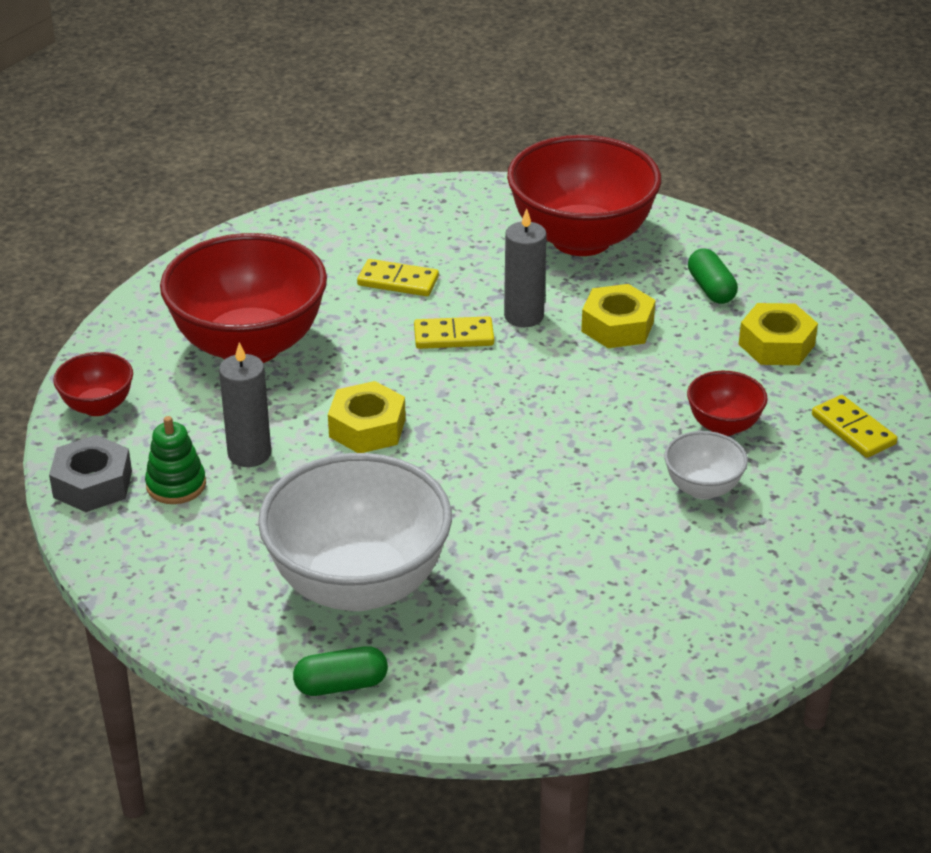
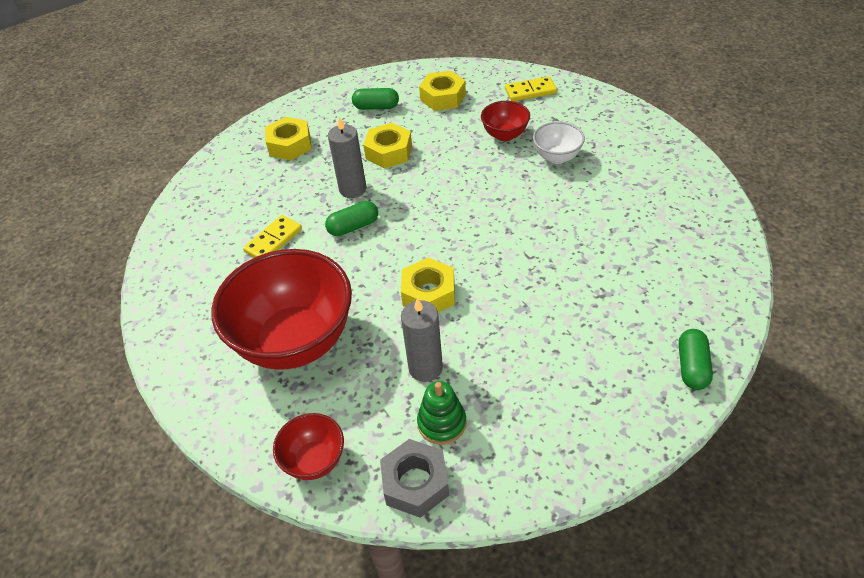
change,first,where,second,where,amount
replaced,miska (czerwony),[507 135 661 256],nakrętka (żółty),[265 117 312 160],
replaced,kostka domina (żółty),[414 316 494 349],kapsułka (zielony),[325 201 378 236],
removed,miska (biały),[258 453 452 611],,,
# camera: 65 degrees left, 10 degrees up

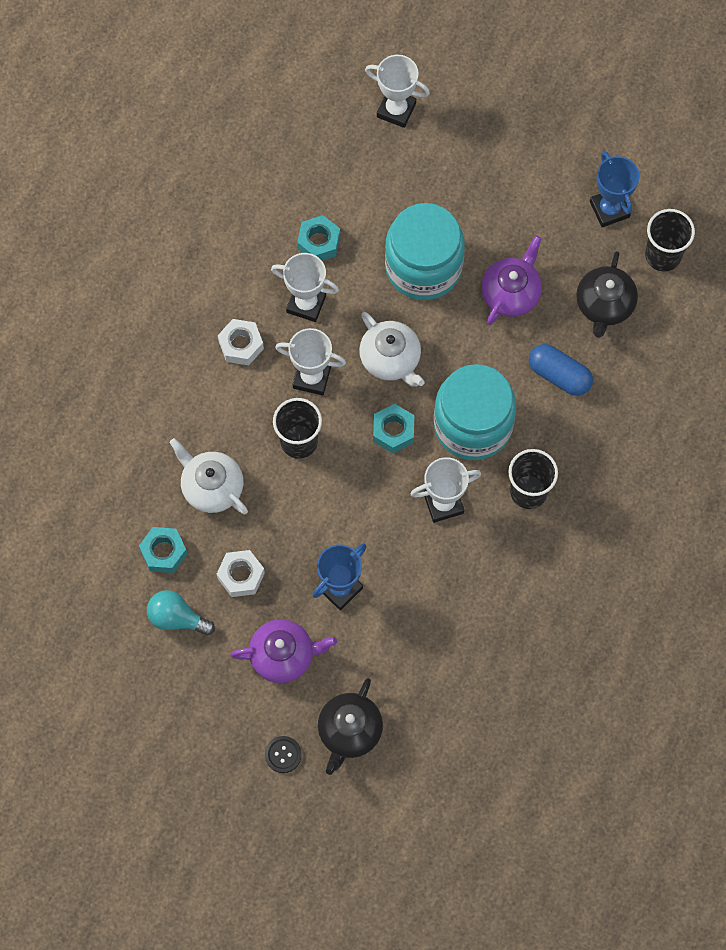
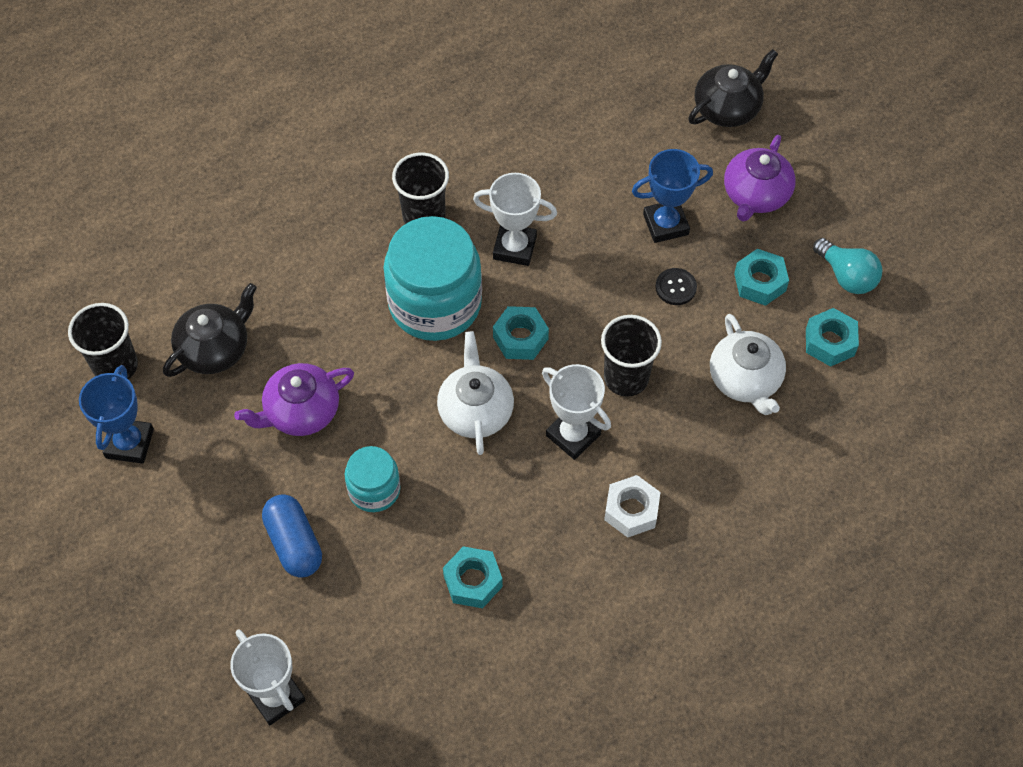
change,first,where,second,where,amount
resized,słoik (turkusowy),[385 203 465 300],,[345 446 400 512],x0.53
removed,puchar (biały),[271 253 339 322],,,
moved,kapsułka (niebieski),[529 344 593 396],,[262 494 322 578],
recoloured,nakrętka (biały),[217 550 265 597],nakrętka (turkusowy),[734 249 789 306],
turned,imbryk (fioletowy),[231 619 337 683],,[724 135 796 222],90 degrees counterclockwise
moved,guzik (czarny),[265 736 302 773],,[655 268 697 305],
# camera: 150 degrees left, 10 degrees down

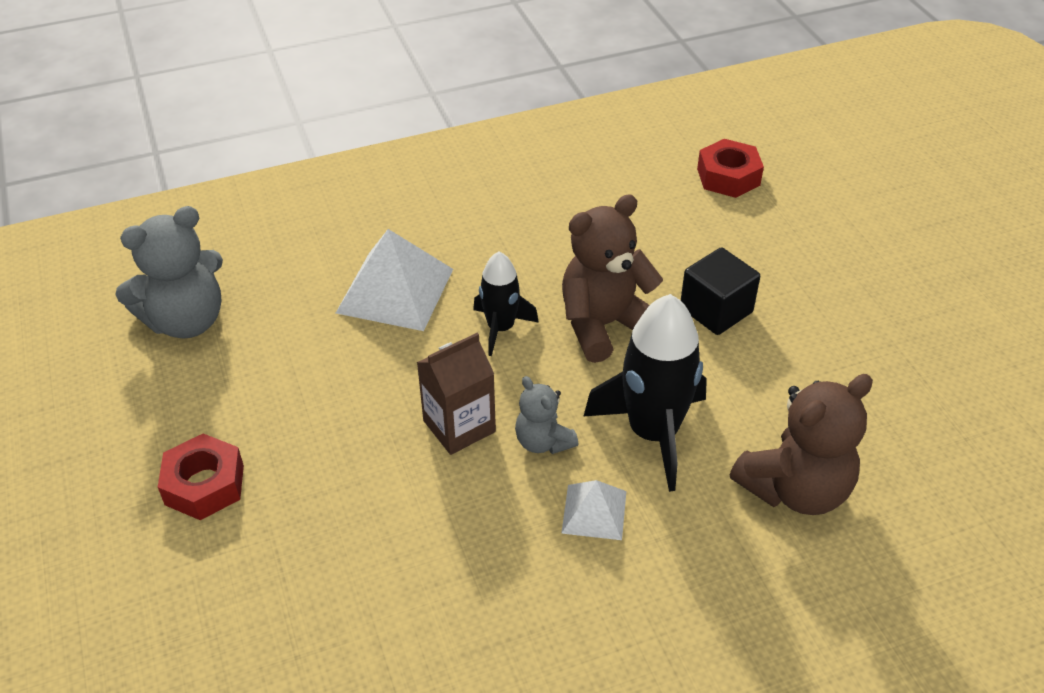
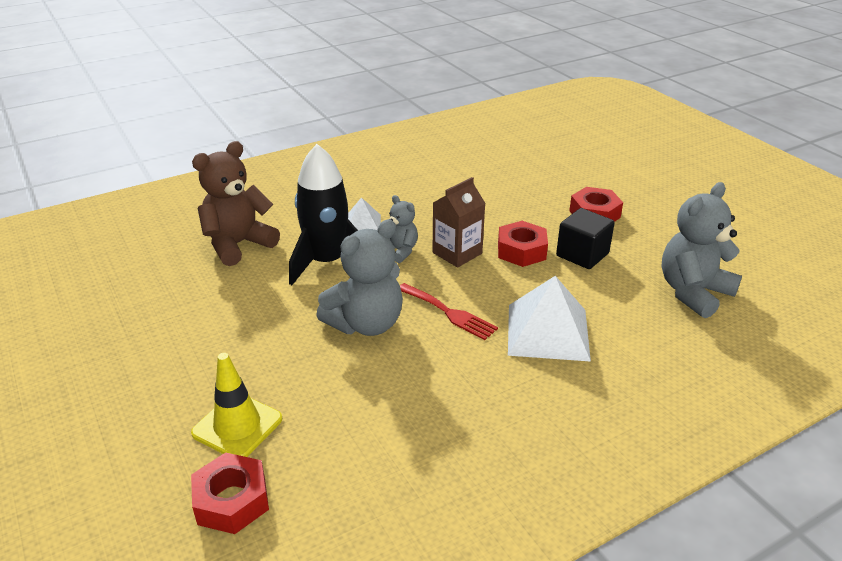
change,first,where,second,where,amount
recoloured,miś (brązowy),[562 194 663 363],miś (szary),[316 219 403 336],
moved,sześcian (czarny),[681 247 760 335],,[556 208 615 269],
replaced,rakieta (czarny),[473 252 539 356],widelec (czerwony),[400 283 498 340],
added,,,nakrętka (czerwony),[498 221 548 267],
added,,,pachołek (żółty),[191 353 282 457],
# camera: 170 degrees right, 10 degrees down

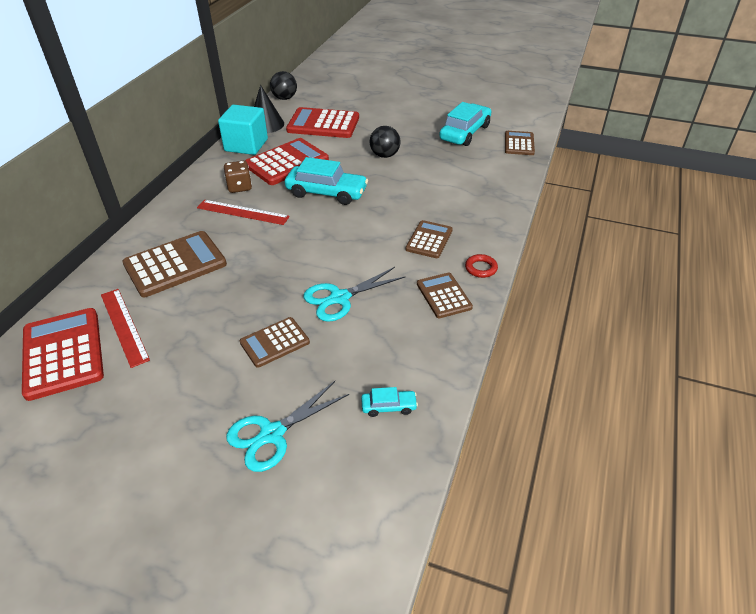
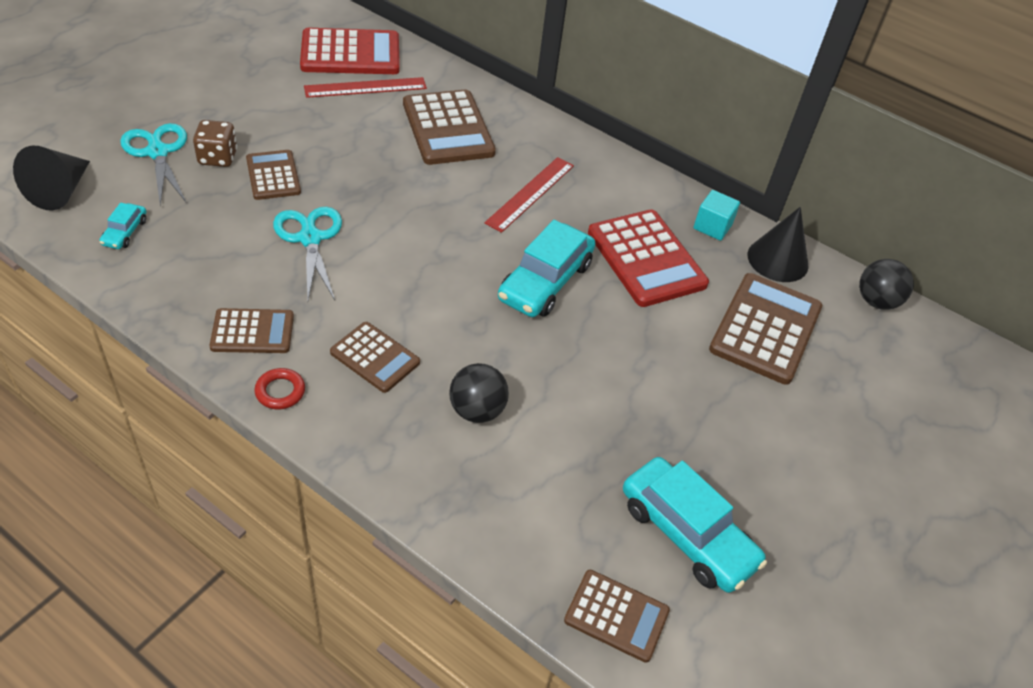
change,first,where,second,where,amount
resized,sześcian (turkusowy),[218 105 268 155],,[693 190 740 241],x0.57
recoloured,kalkulator (czerwony),[286 107 359 138],kalkulator (brązowy),[709 273 822 385],
moved,piłka (czarny),[370 126 401 158],,[449 363 509 423],
moved,kostka do gry (brązowy),[224 161 252 193],,[193 120 237 167],
added,,,stożek (czarny),[13 146 90 211],
# camera: 100 degrees right, 5 degrees up

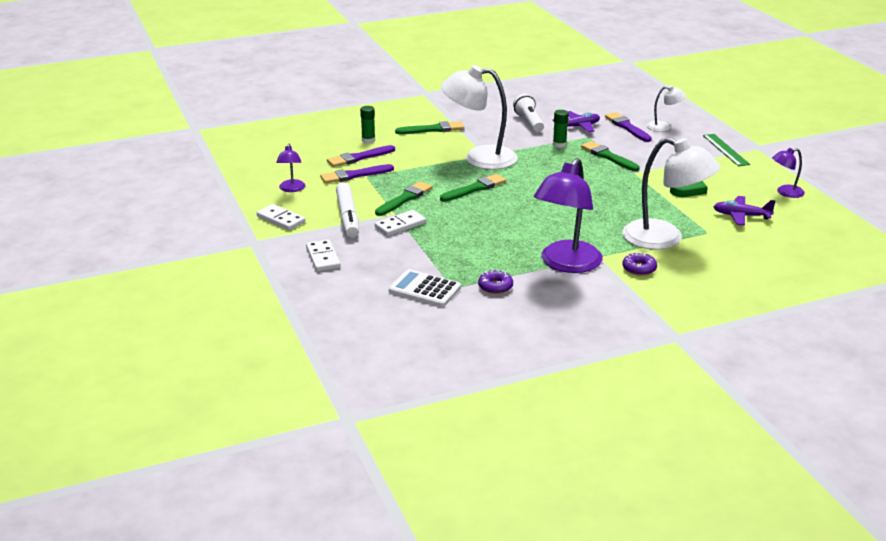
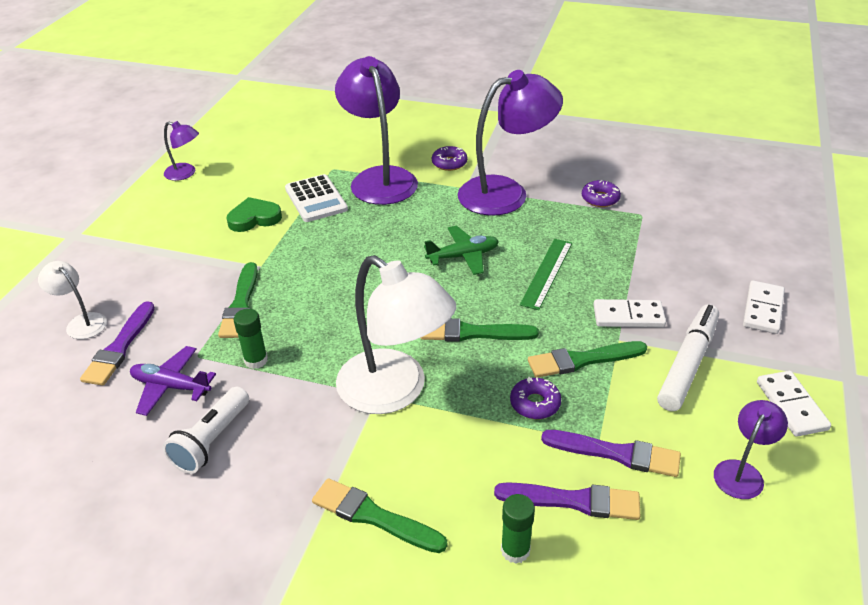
change,first,where,second,where,amount
moved,linijka (zielony),[703 134 750 166],,[520 239 572 310],
recoloured,lampka (biały),[622 137 720 250],lampka (fioletowy),[335 56 418 205],
removed,samolot (fioletowy),[713 196 776 226],,,
moved,kalkulator (biały),[389 269 461 307],,[285 174 348 222],
added,,,samolot (zielony),[424 226 499 275],
added,,,donut (fioletowy),[510 377 561 419],
# camera: 140 degrees left, 10 degrees up

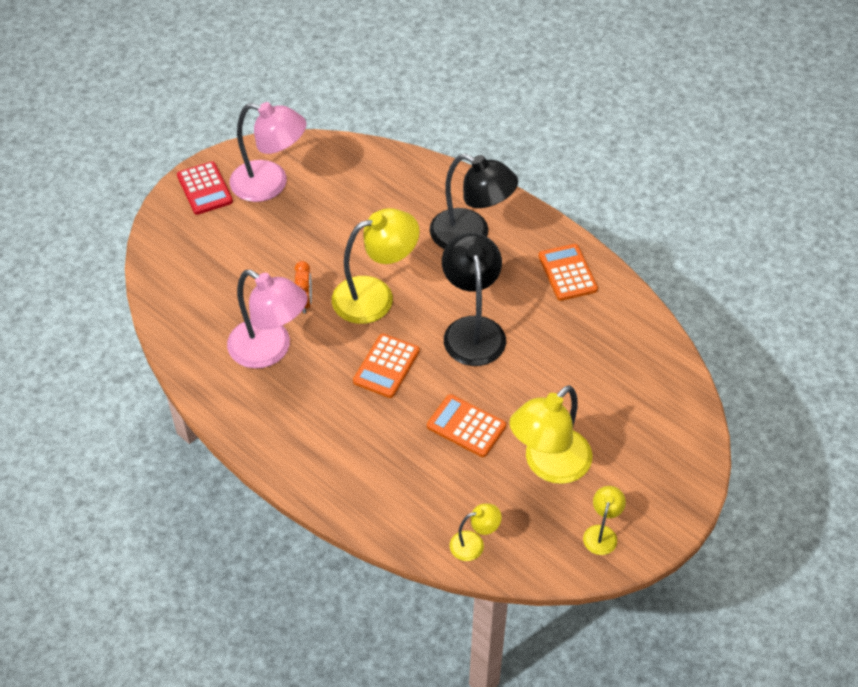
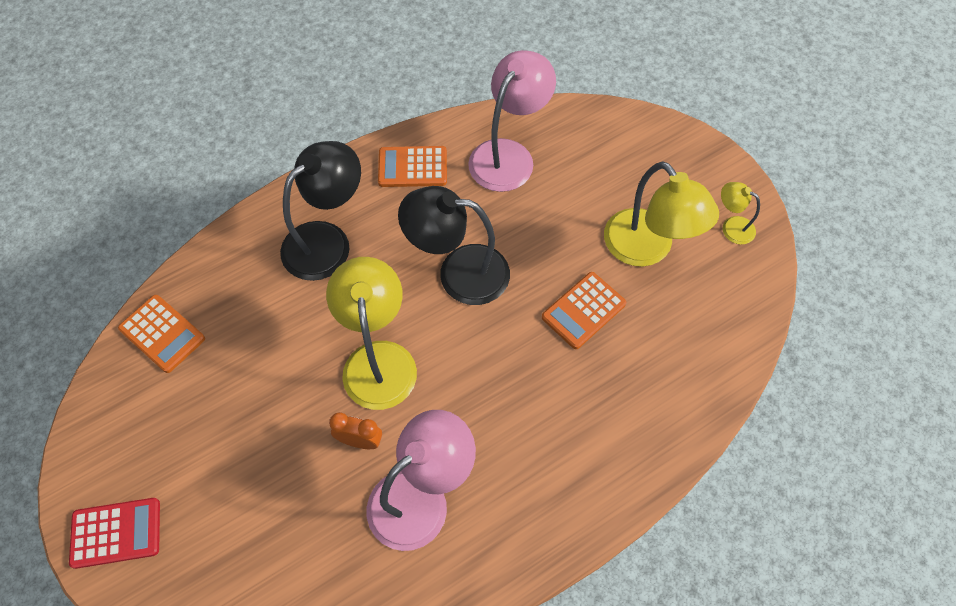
change,first,where,second,where,amount
moved,lampka (różowy),[230 102 306 202],,[468 50 556 192],
moved,kalkulator (pomarańczowy),[353 333 420 398],,[118 295 205 373],
removed,lampka (żółty),[450 503 502 561],,,
# camera: 75 degrees left, 10 degrees up

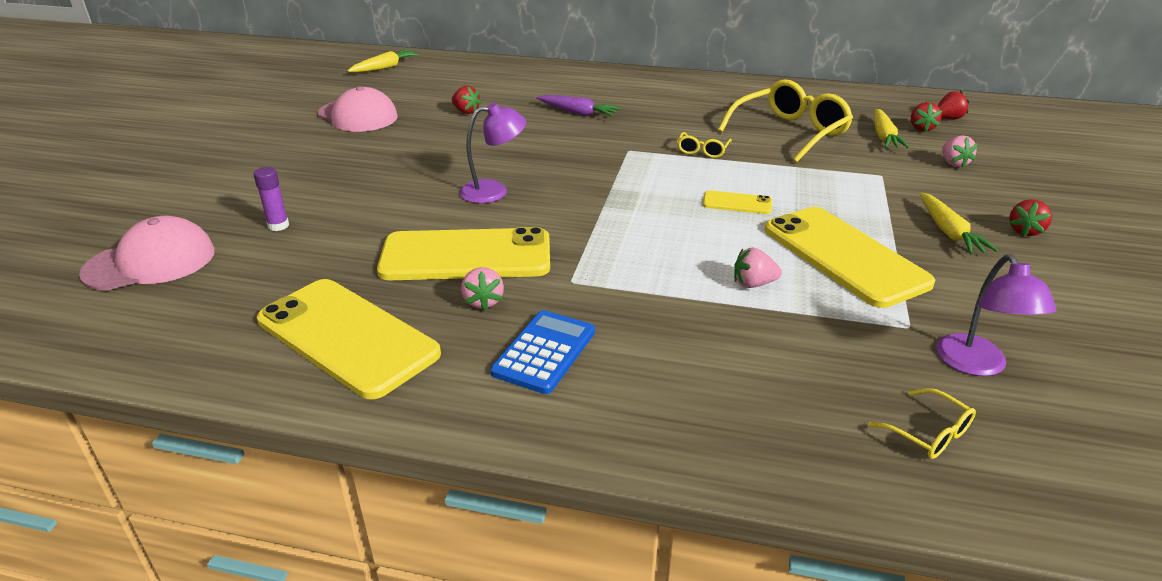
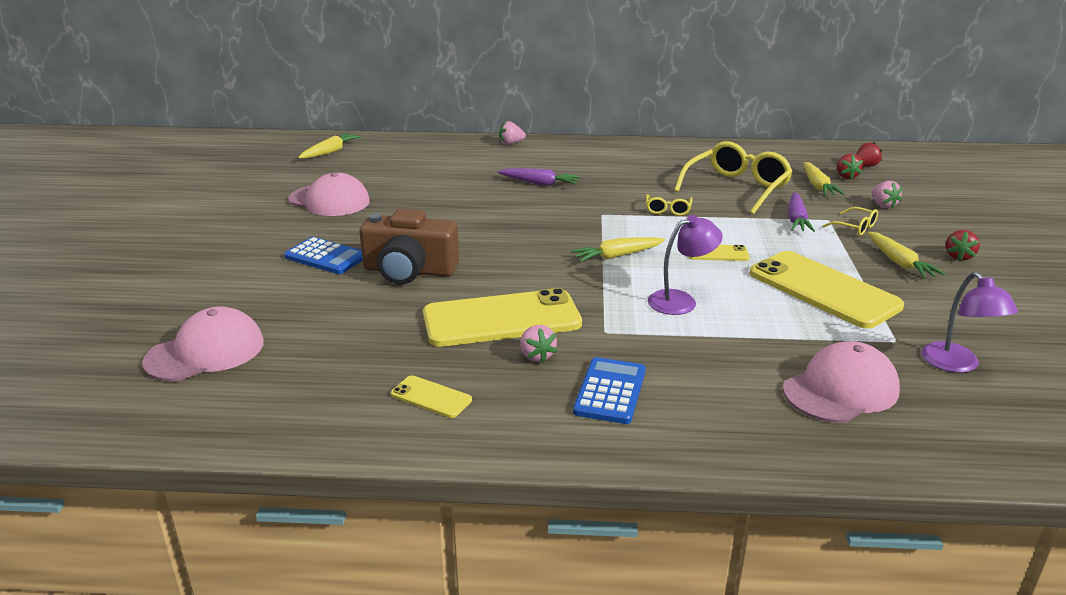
change,first,where,second,where,amount
removed,truskawka (czerwony),[452 86 482 114],,,
moved,lampka (fioletowy),[459 103 526 203],,[648 215 723 315],
removed,klej w sztyfcie (fioletowy),[253 167 289 231],,,
moved,truskawka (różowy),[734 247 782 288],,[499 121 526 145],
resized,telefon (żółty),[257 279 441 400],,[391 375 472 418],x0.45
moved,okulary (żółty),[868 388 976 459],,[823 207 878 235],
added,,,marchewka (fioletowy),[788 192 815 232],
added,,,aparat fotograficzny (brązowy),[359 209 459 284],
added,,,kalkulator (niebieski),[284 237 363 274],
added,,,marchewka (żółty),[571 237 665 262],
added,,,czapka (różowy),[783 341 900 423],
# camera: 10 degrees left, 5 degrees down

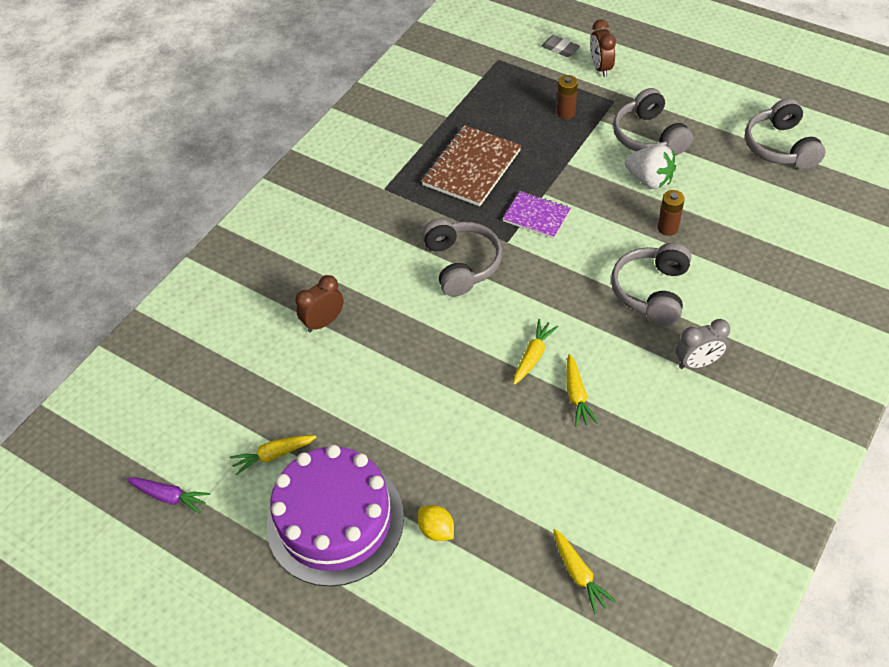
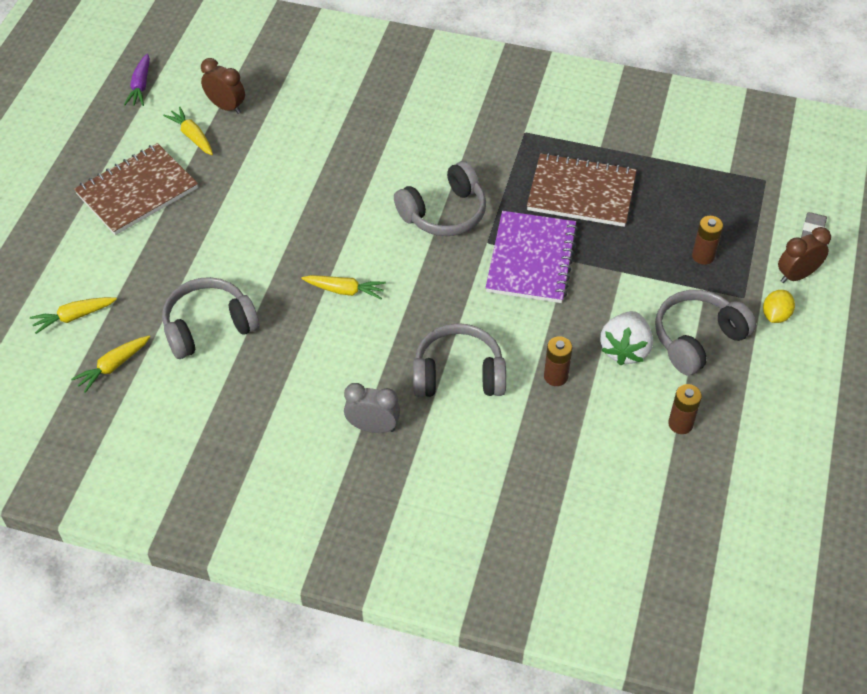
change,first,where,second,where,amount
moved,słuchawki (szary),[745 98 825 169],,[162 277 259 359],
resized,zeszyt (fioletowy),[503 191 571 239],,[485 211 578 303],x1.64
moved,budzik (brązowy),[295 275 344 333],,[201 58 245 114],
turned,budzik (szary),[676 319 730 369],,[344 383 400 433],135 degrees clockwise
moved,marchewka (żółty),[566 354 598 427],,[30 297 117 334],
replaced,tort (fioletowy),[267 445 404 587],zeszyt (brązowy),[74 143 198 235],
moved,cytryna (żółty),[418 505 454 541],,[763 290 795 323],
added,,,bateria (brązowy),[668 384 702 434],
# camera: 70 degrees right, 0 degrees up

